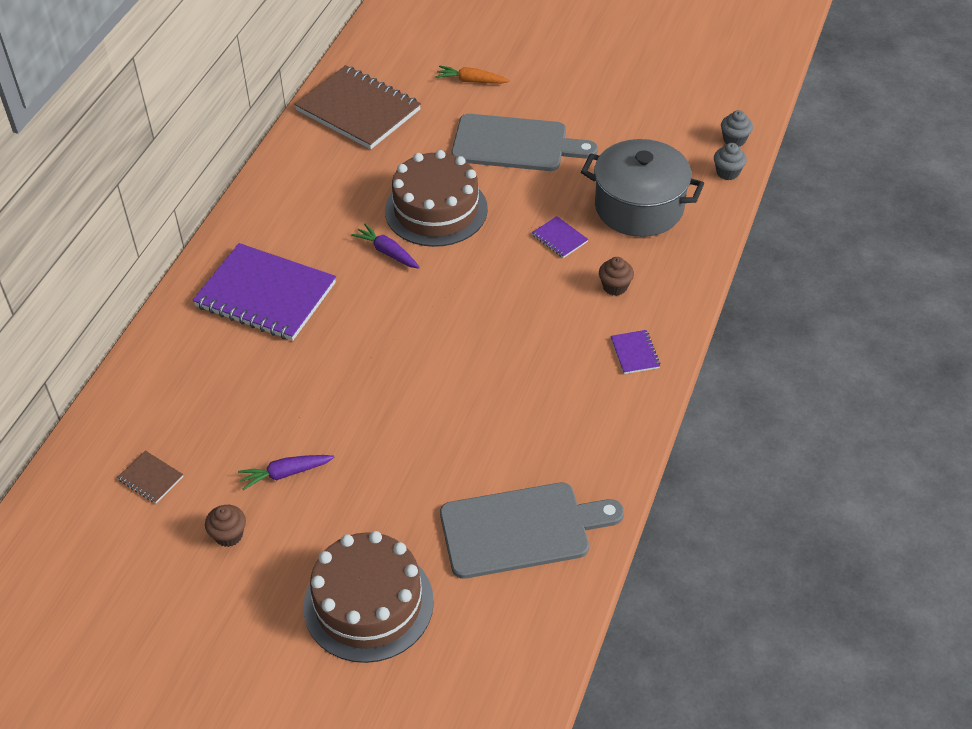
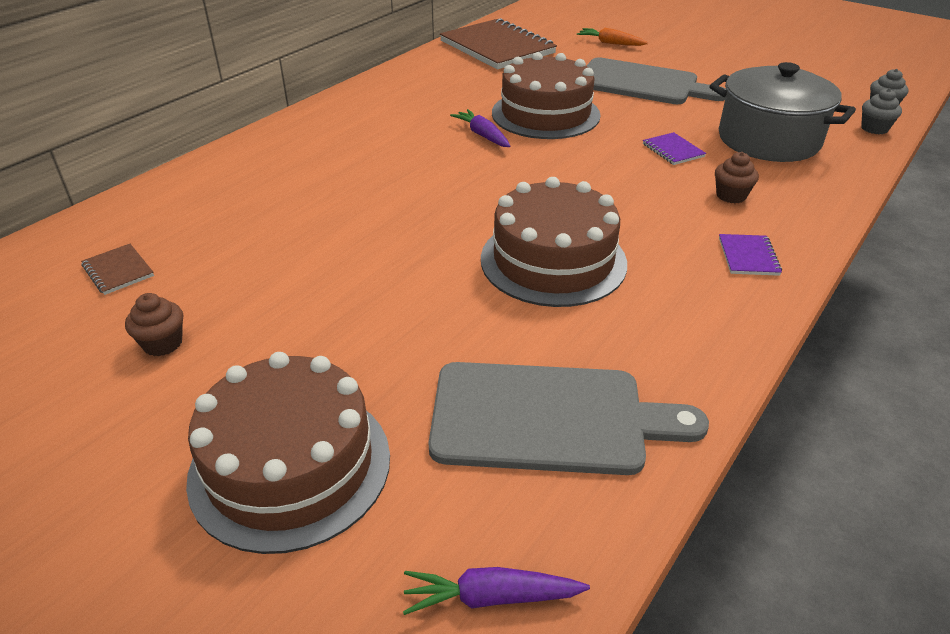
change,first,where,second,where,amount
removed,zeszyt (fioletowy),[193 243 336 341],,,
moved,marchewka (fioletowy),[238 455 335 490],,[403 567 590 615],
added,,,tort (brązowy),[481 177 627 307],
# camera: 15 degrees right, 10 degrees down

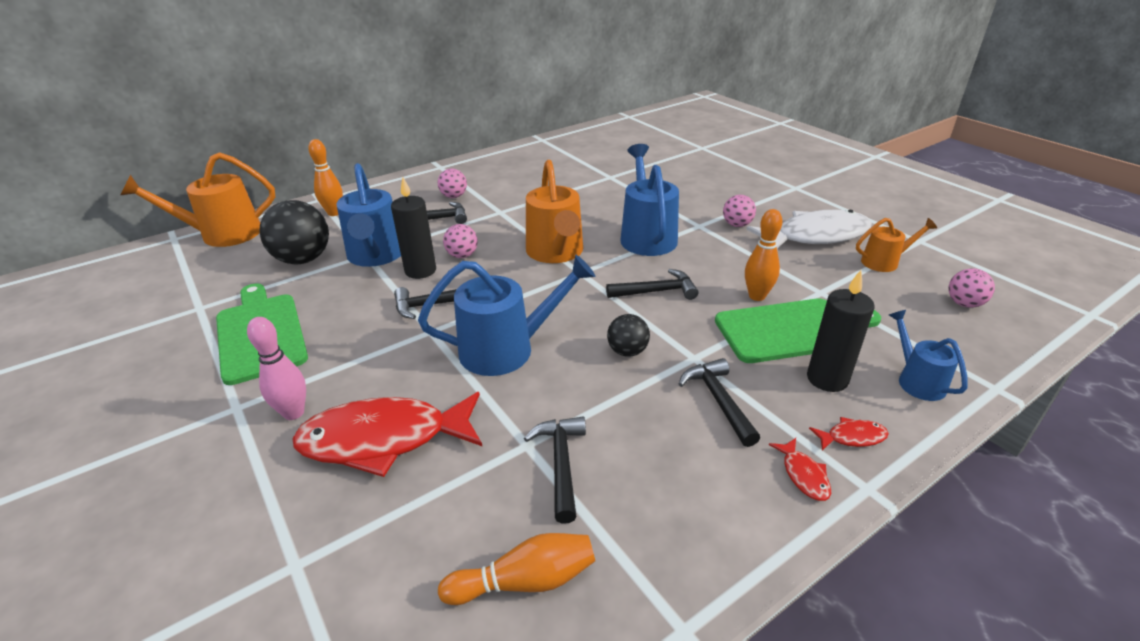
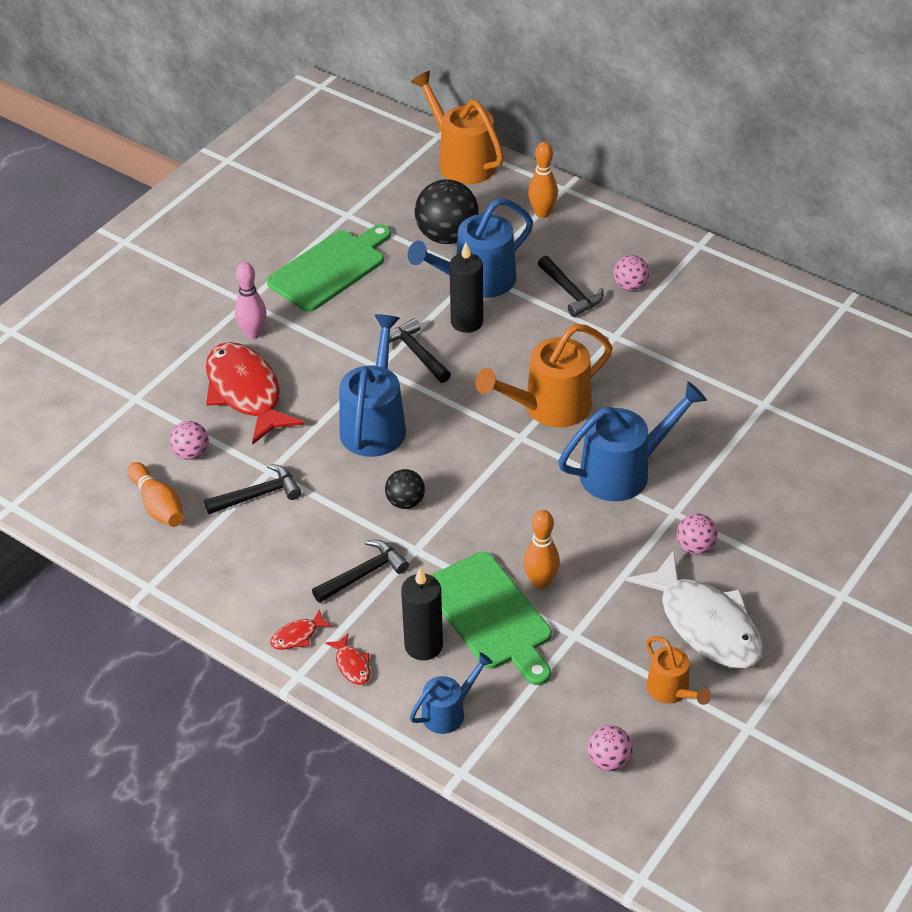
change,first,where,second,where,amount
moved,piłka (różowy),[443 224 478 258],,[170 421 209 460],
turned,konewka (niebieski),[418 255 595 376],,[339 314 406 457],135 degrees counterclockwise
removed,młotek (czarny),[606 269 699 300],,,
# camera: 70 degrees right, 10 degrees up

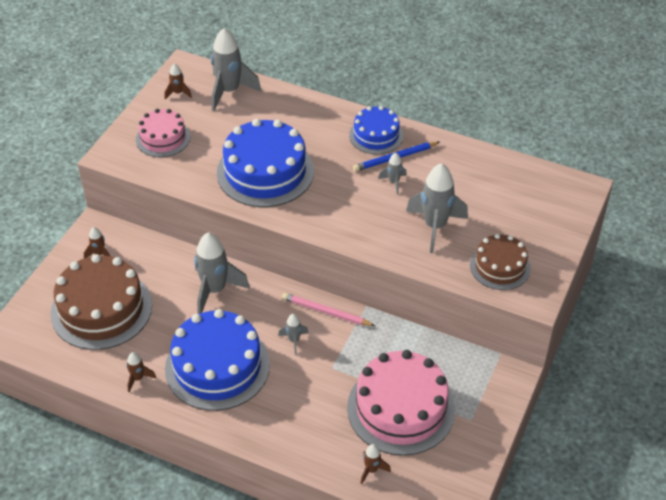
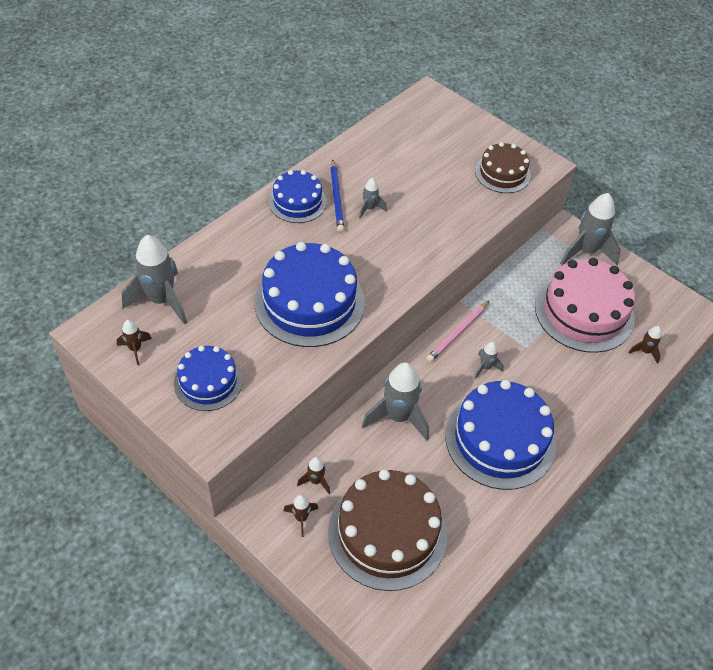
change,first,where,second,where,amount
recoloured,tort (różowy),[136 109 190 157],tort (niebieski),[174 346 242 411],
moved,rakieta (szary),[406 163 468 253],,[560 193 621 265],
moved,rakieta (brązowy),[126 352 156 392],,[297 457 330 494],
# camera: 75 degrees left, 5 degrees up

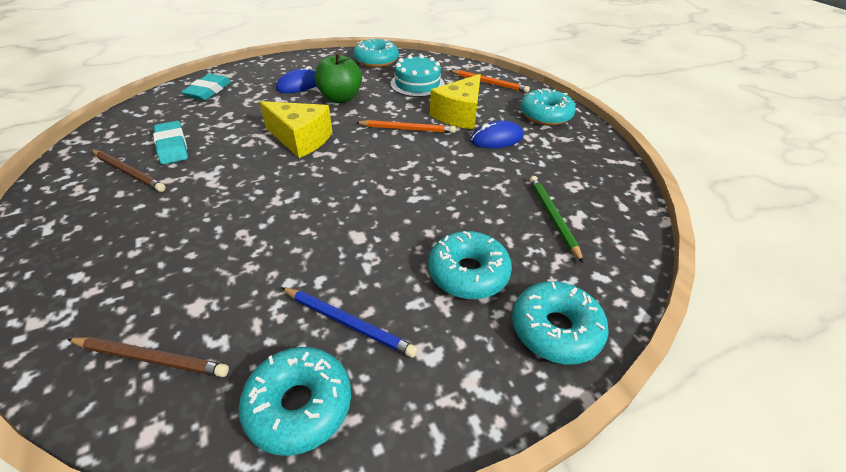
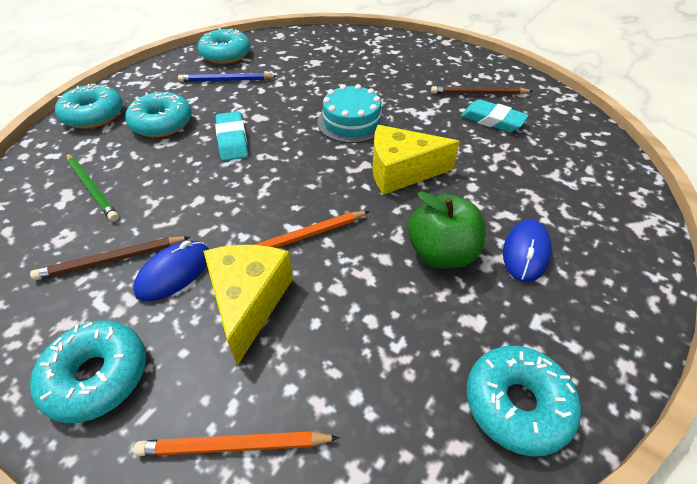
change,first,where,second,where,amount
moved,tort (turkusowy),[390 55 445 97],,[317 84 386 143],
moved,gumka do mazania (turkusowy),[181 74 231 100],,[215 111 248 161],
moved,ołówek (brązowy),[67 337 229 377],,[30 236 190 280],
# camera: 150 degrees right, 5 degrees up

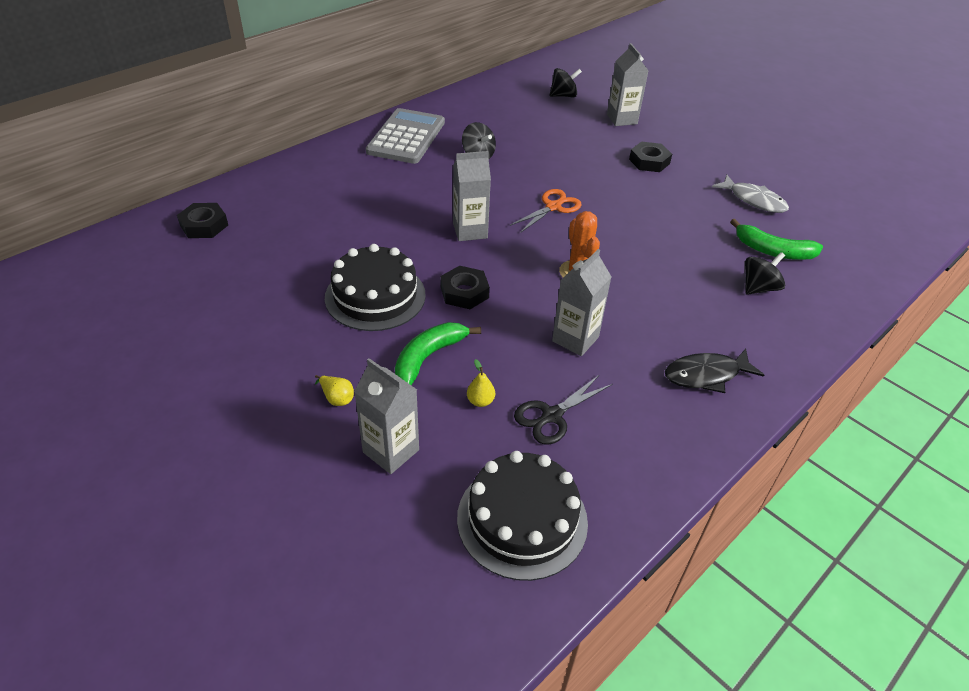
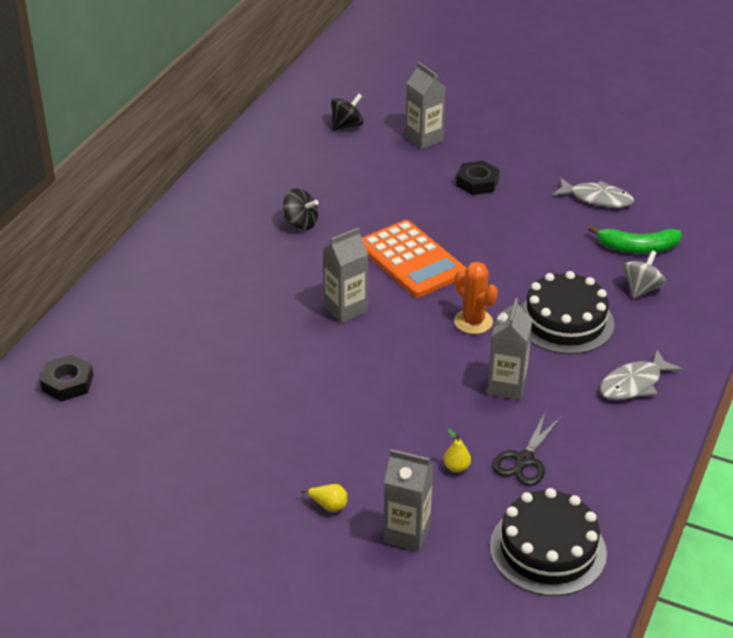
change,first,where,second,where,amount
removed,kalkulator (szary),[366 108 445 164],,,
replaced,nożyczki (pomarańczowy),[510 189 581 233],kalkulator (pomarańczowy),[362 220 466 298],
moved,tort (czarny),[325 244 426 331],,[520 271 614 354],
recoloured,bączek (czarny),[745 252 785 295],bączek (szary),[623 251 666 299],
removed,nakrętka (czarny),[440 266 490 309],,,
removed,banan (zielony),[395 322 481 385],,,
recoloured,ryba (czarny),[665 349 764 393],ryba (szary),[600 350 682 400],
# camera: 20 degrees left, 5 degrees down

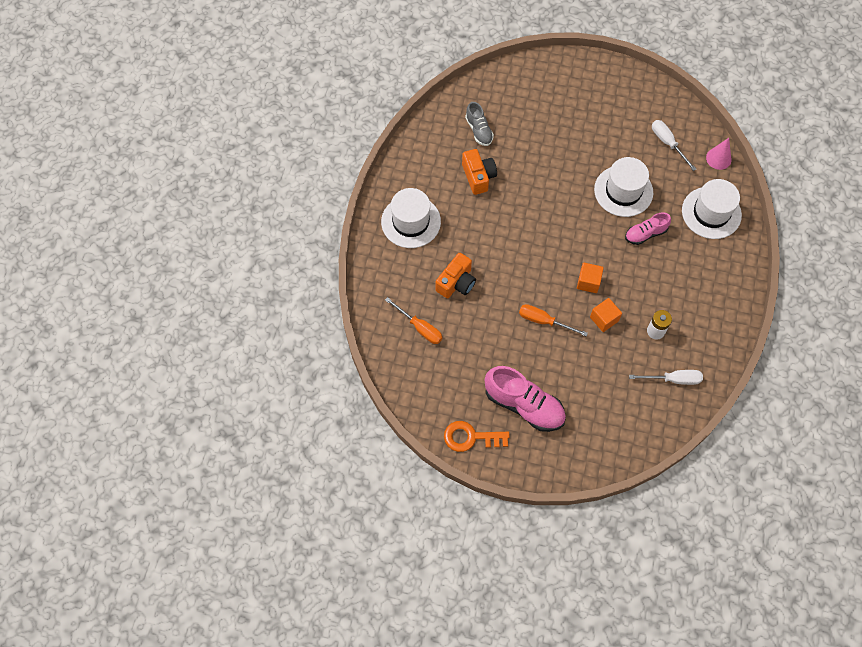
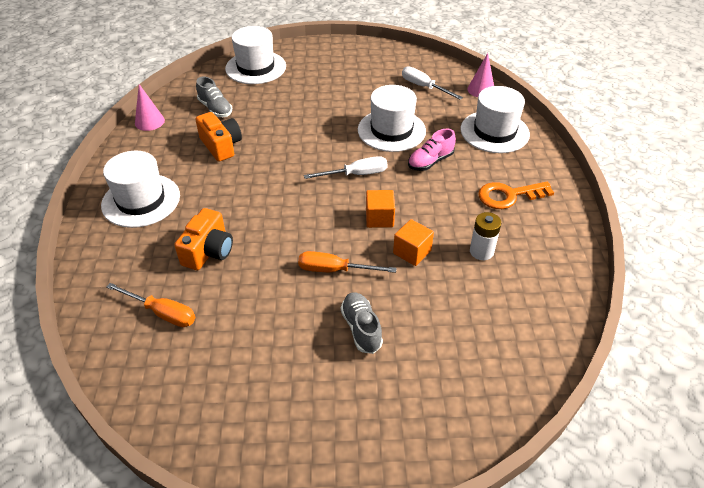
change,first,where,second,where,amount
removed,but (różowy),[485 366 566 432],,,
moved,śrubokręt (biały),[629 370 703 385],,[304 156 388 179],
moved,klucz (pomarańczowy),[444 421 510 452],,[478 182 554 209],
added,,,kapelusz (biały),[225 26 286 84],
added,,,stożek (różowy),[135 84 165 131],
added,,,but (szary),[341 292 383 354],
# camera: 15 degrees left, 20 degrees down

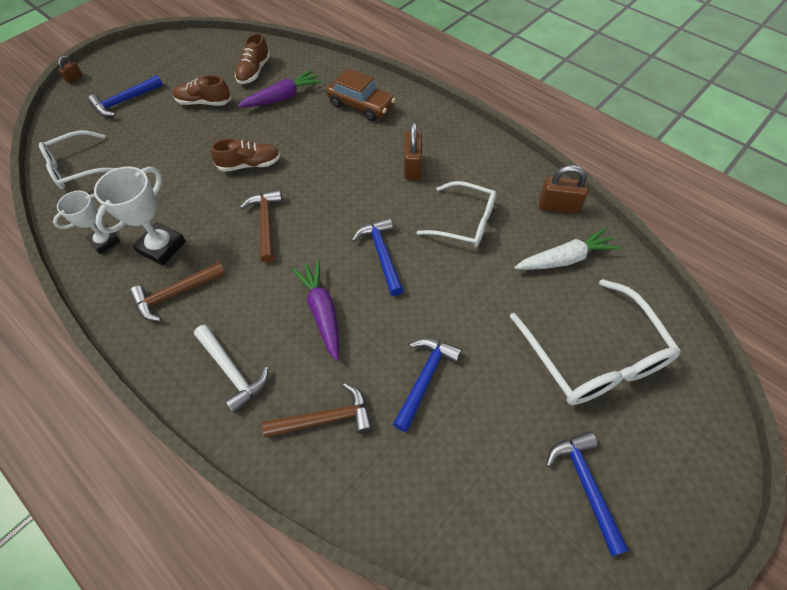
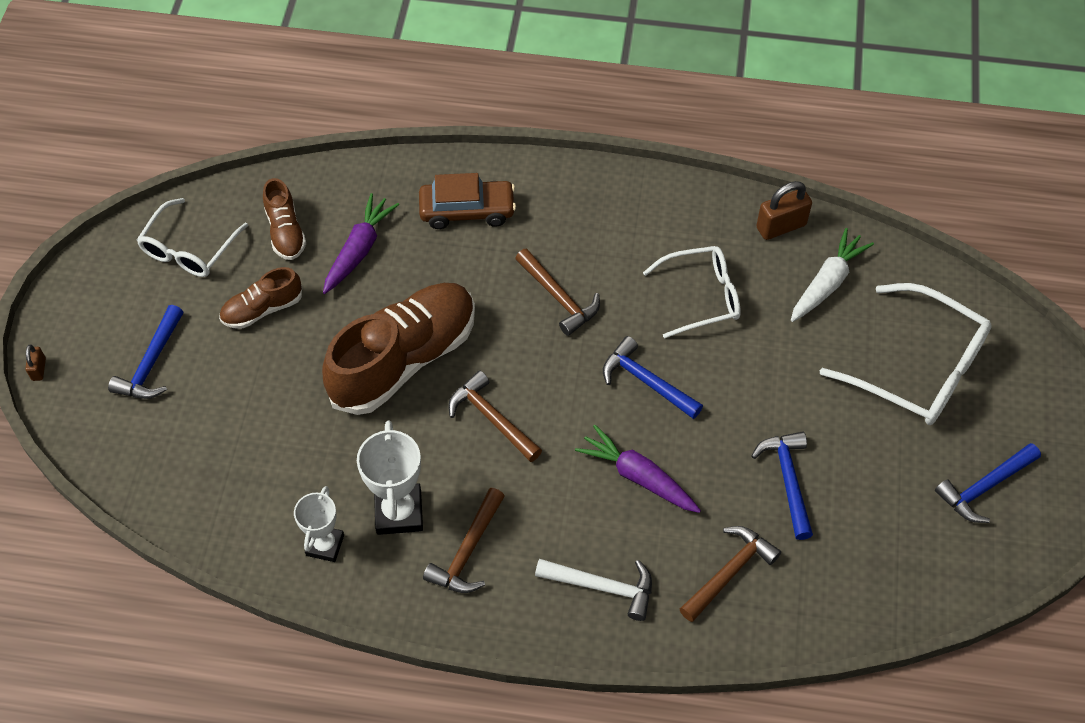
change,first,where,second,where,amount
removed,kłódka (brązowy),[404 122 422 180],,,
moved,okulary (biały),[39 131 116 189],,[137 198 248 277],
resized,but (brązowy),[211 138 280 172],,[322 283 475 415],x2.04
turned,młotek (niebieski),[546 431 629 556],,[935 443 1041 523],75 degrees counterclockwise
added,,,młotek (brązowy),[515 248 600 336],
# camera: 35 degrees left, 0 degrees up

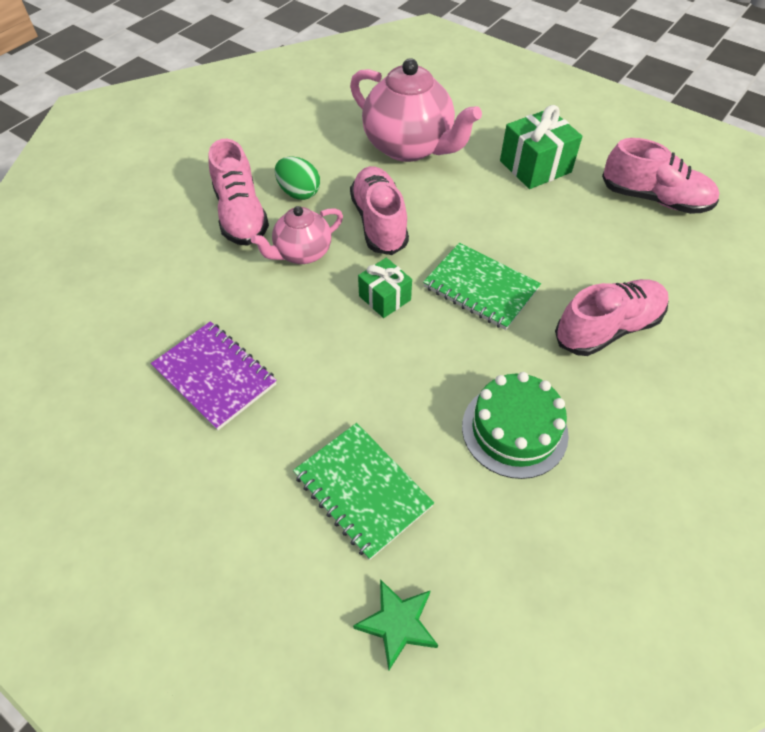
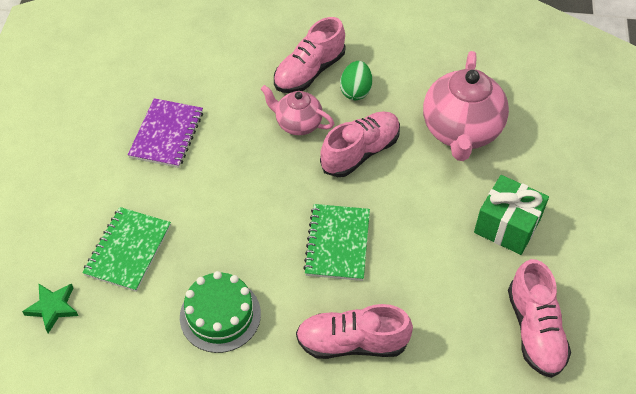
change,first,where,second,where,amount
removed,prezent (zielony),[358 258 412 318],,,
turned,but (różowy),[555 279 669 356],,[296 304 413 359],150 degrees clockwise
# camera: 60 degrees right, 0 degrees up

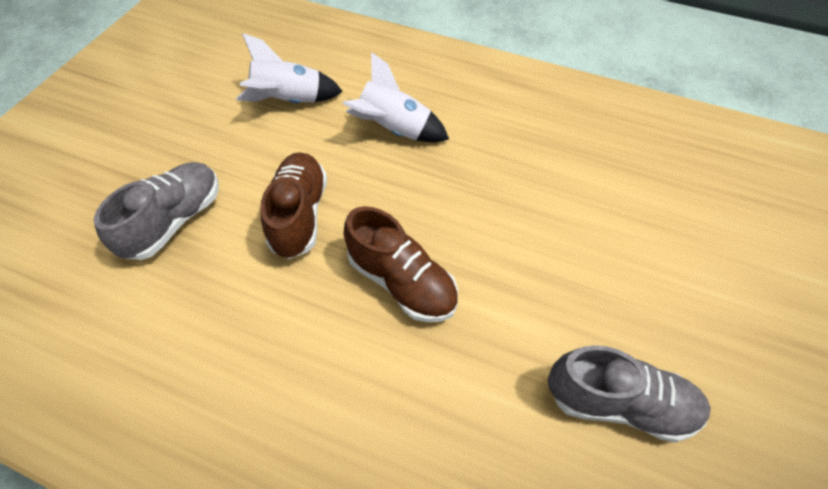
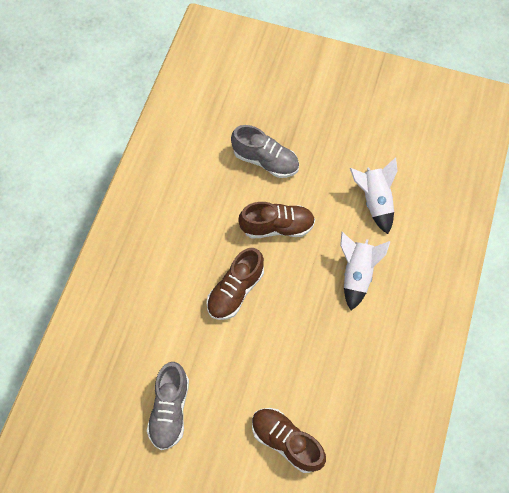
change,first,where,second,where,amount
added,,,but (brązowy),[252 408 326 473],
# camera: 85 degrees right, 10 degrees up

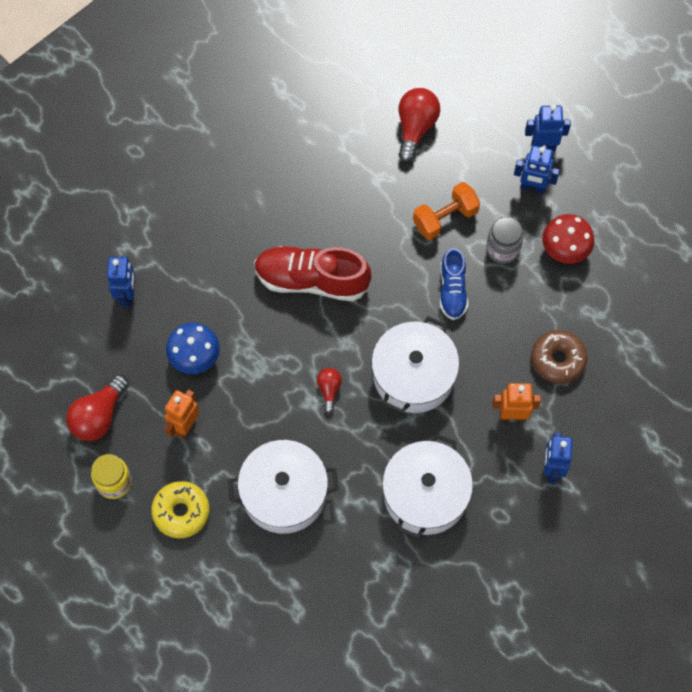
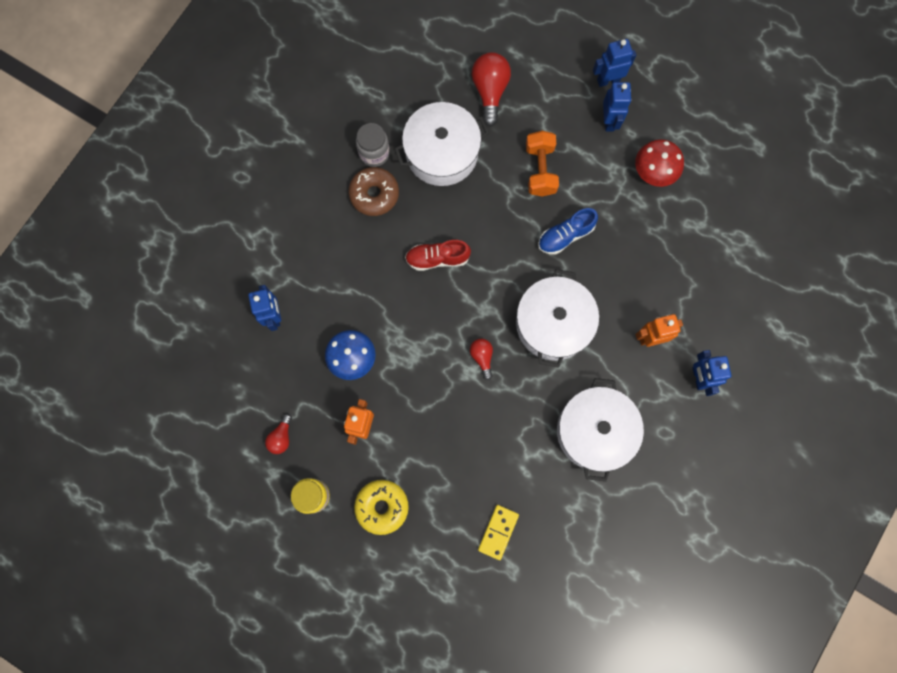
change,first,where,second,where,amount
turned,robot (niebieski),[514 145 560 193],,[603 82 631 131],90 degrees counterclockwise
turned,hantel (pomarańczowy),[413 182 480 240],,[526 131 559 197],45 degrees counterclockwise
moved,słoik (szary),[486 217 523 264],,[356 123 390 167],
resized,but (czerwony),[254 246 371 301],,[405 240 471 271],x0.59
turned,but (niebieski),[440 248 468 320],,[538 208 598 255],75 degrees clockwise
moved,donut (brązowy),[531 330 587 384],,[348 167 399 216],
resized,żarówka (czerwony),[66 375 129 441],,[265 414 292 454],x0.56
moved,garnek (biały),[228 440 338 534],,[394 102 489 186],
added,,,kostka domina (żółty),[478 505 519 560],
# camera: 15 degrees left, 10 degrees up

